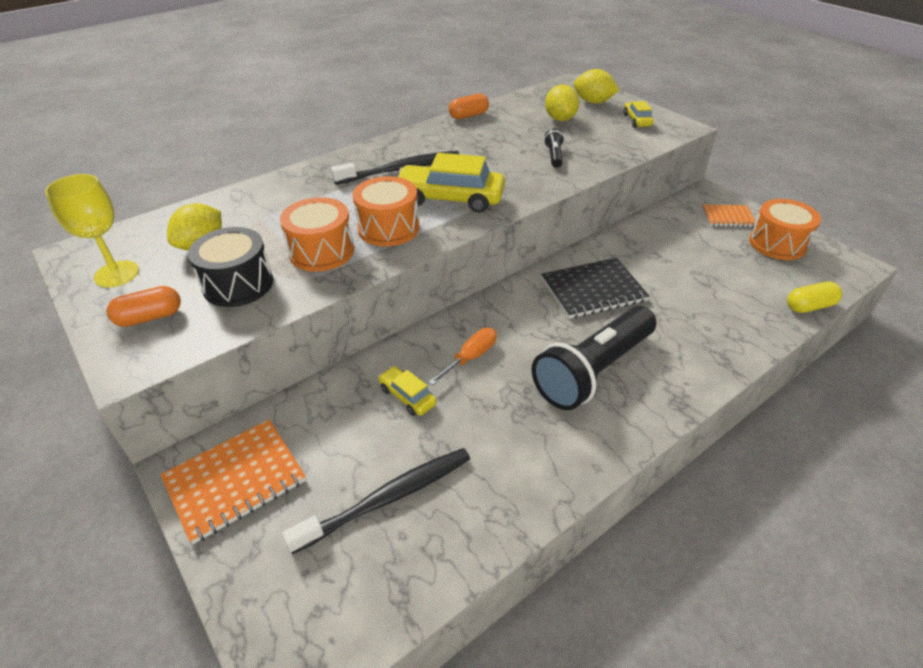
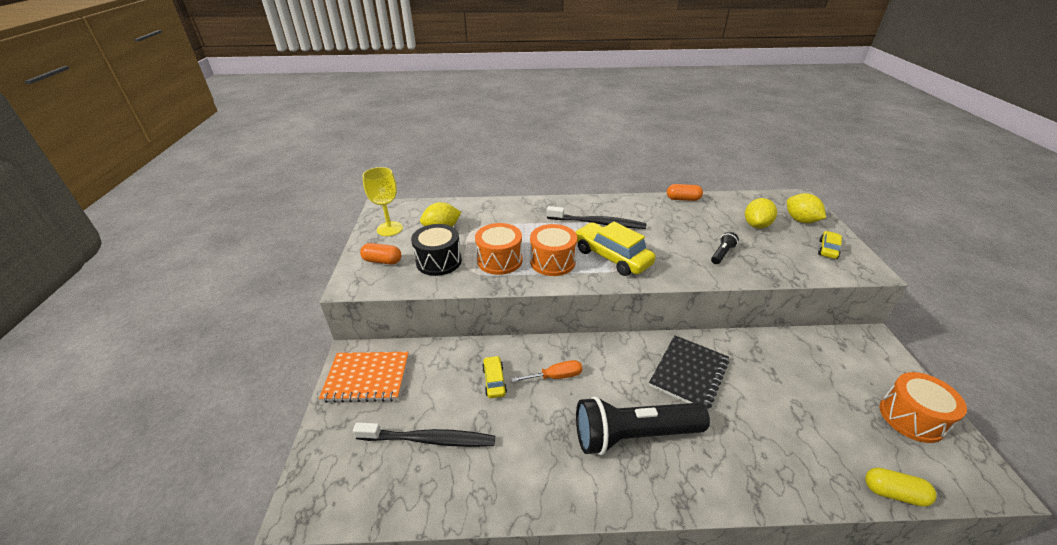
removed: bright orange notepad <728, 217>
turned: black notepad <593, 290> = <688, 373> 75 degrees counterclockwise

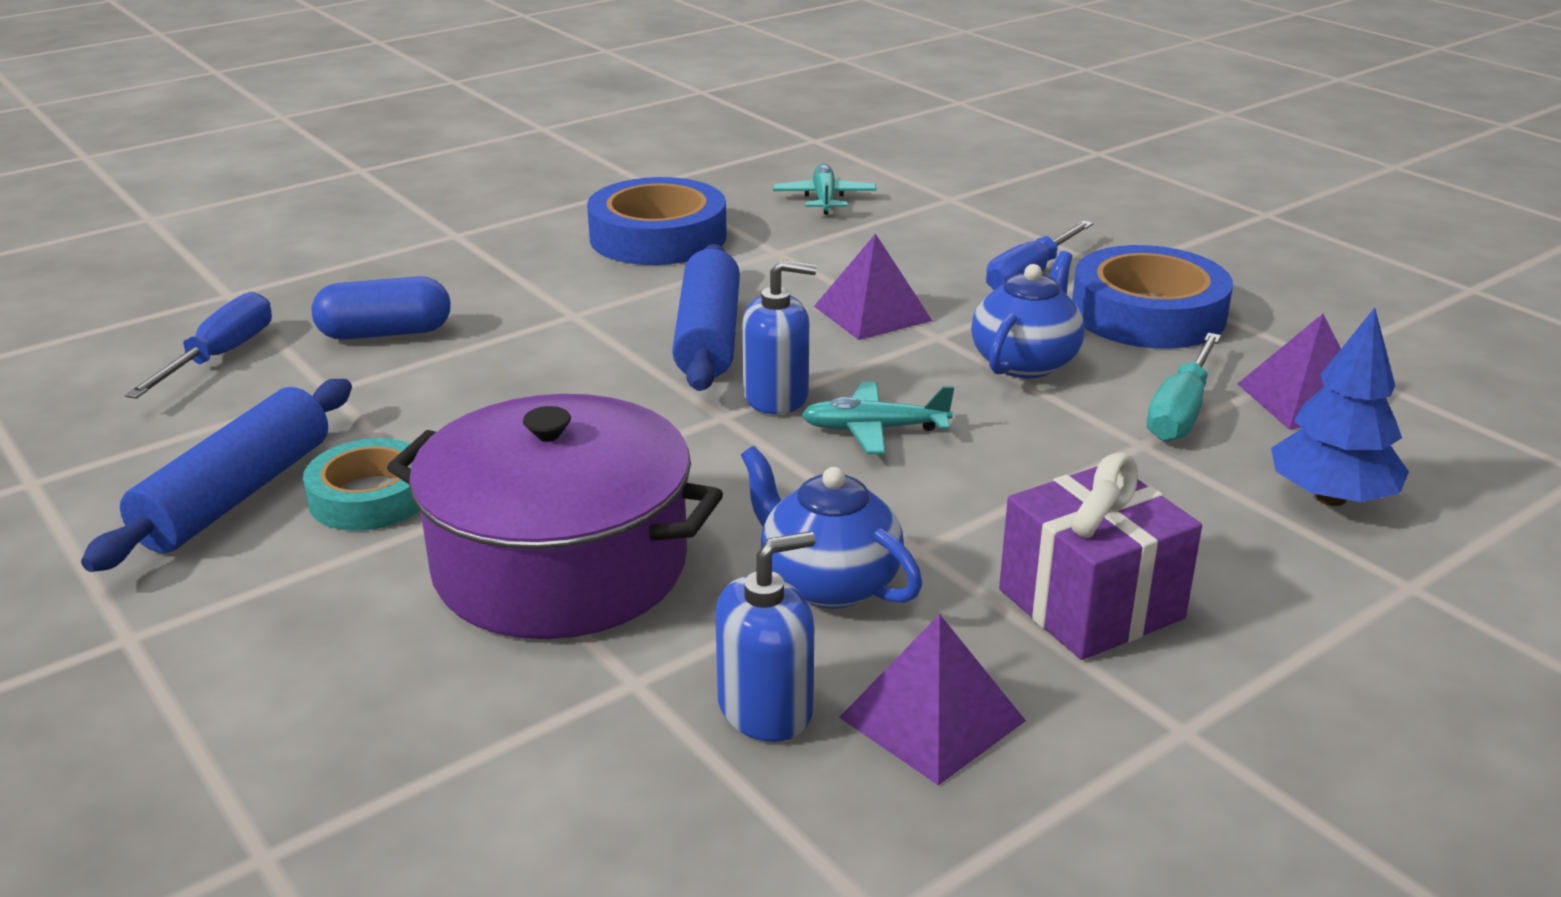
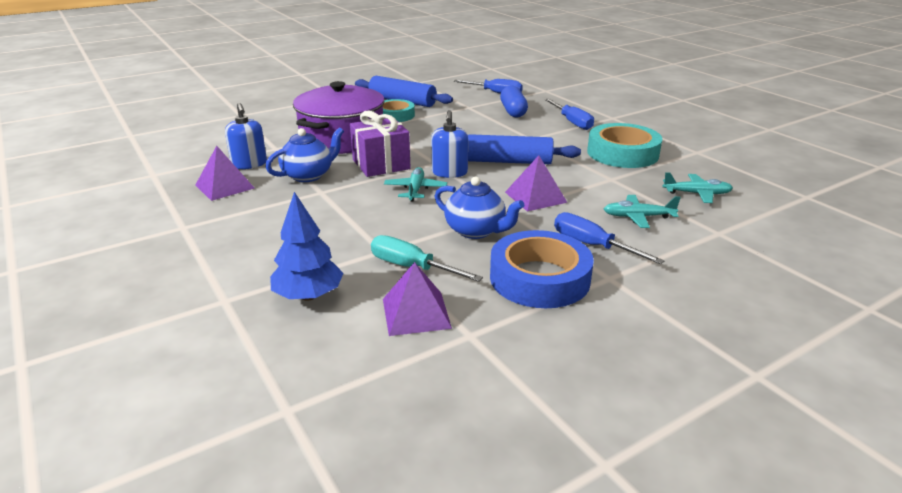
added: blue hand screwdriver <572, 122>; teal plane <638, 217>
moved: violet present <1091, 604> to <381, 164>
recoloured: blue tape <658, 237> to teal tape <622, 153>

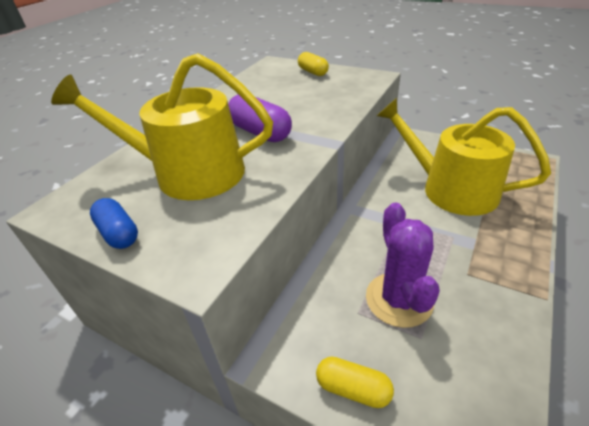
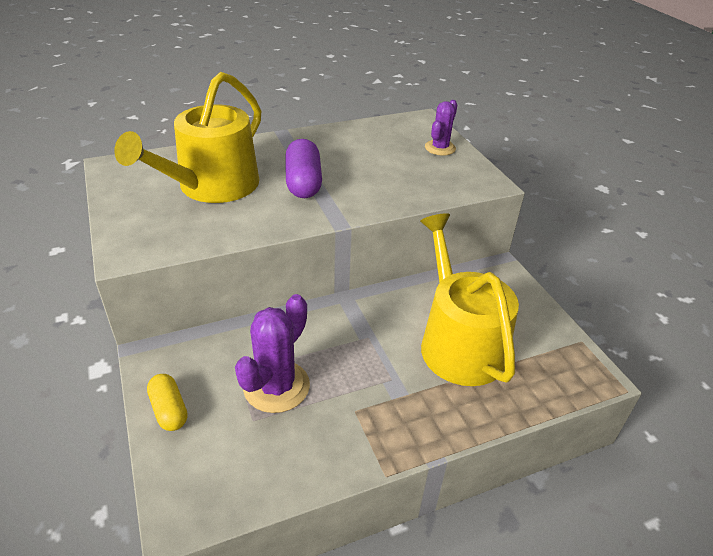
removed: blue pill <119, 233>
replaced: golden pill <313, 72> to violet cactus <440, 148>
turned: golden watering pot <188, 173> = <211, 186> 105 degrees counterclockwise

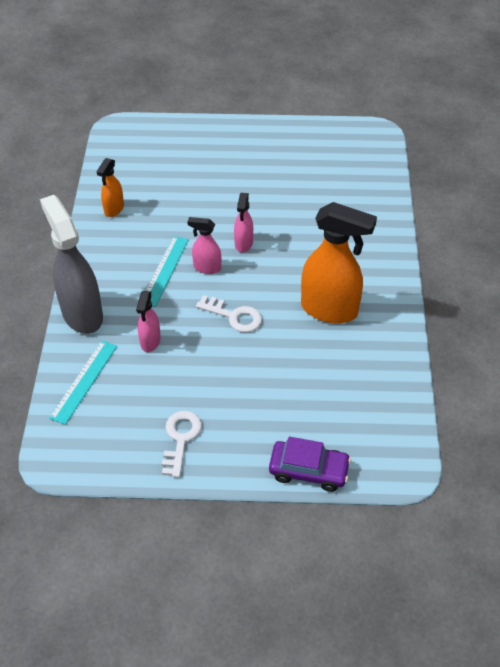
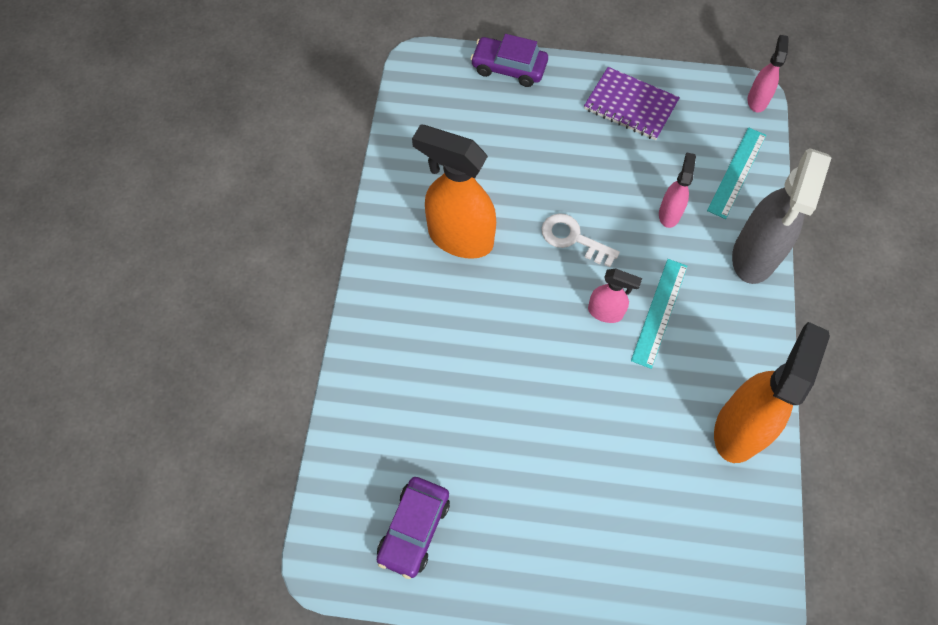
added: violet car <414, 529>
moved: pink sprayer <243, 244> to <757, 100>
replaced: pure white latchkey <180, 438> to violet notepad <630, 105>
turned: gray sprayer <82, 314> = <754, 256> 45 degrees clockwise
resized: bright orange sprayer <114, 209> = <740, 428> x1.98

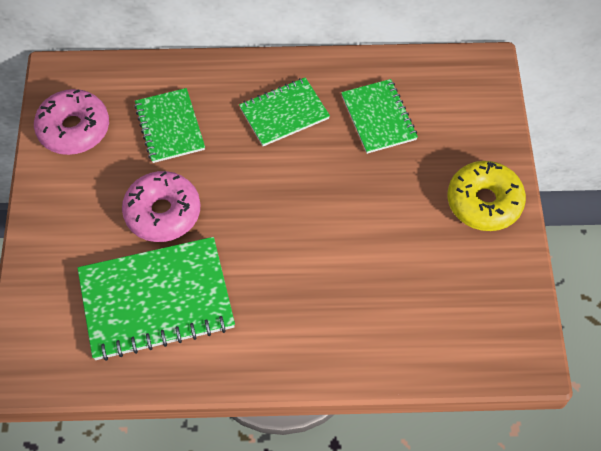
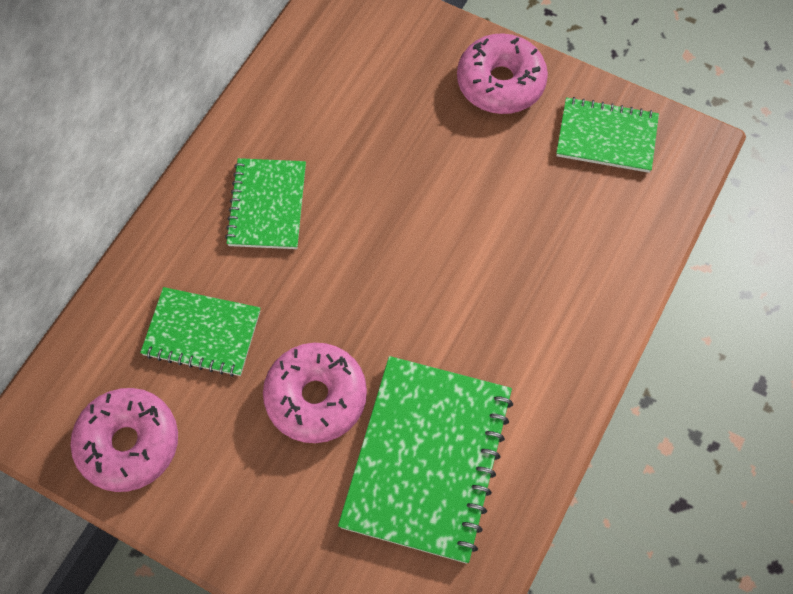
moved: emerald notepad <378, 118> to <606, 137>
recoloured: golden doughnut <484, 202> to pink doughnut <500, 83>

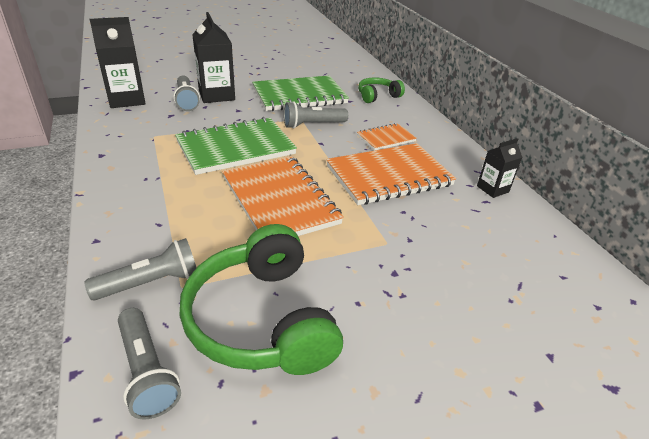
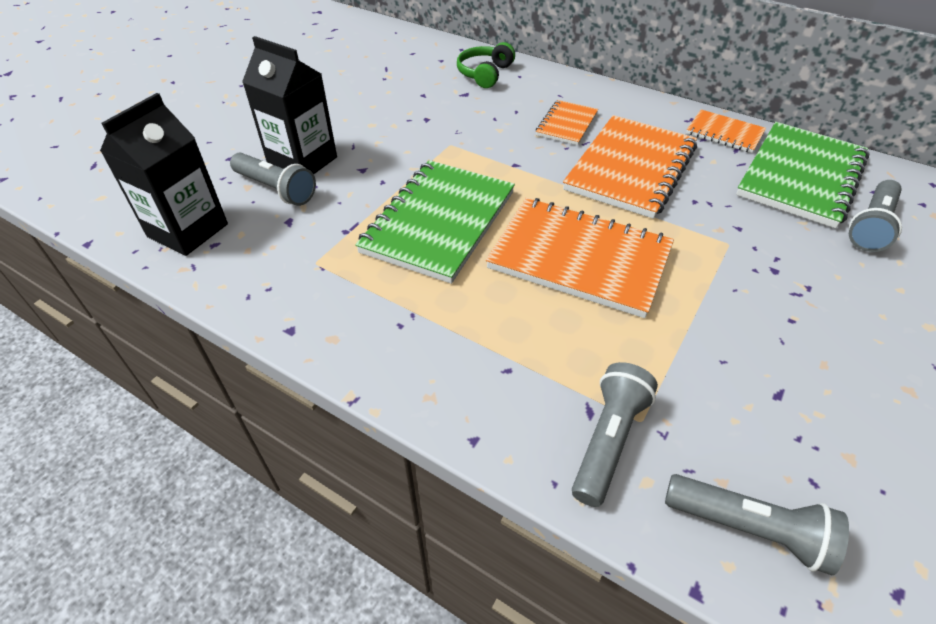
removed: emerald headphones <262, 319>
moved: emerald notepad <299, 96> to <800, 176>; gray torch <313, 125> to <871, 226>
replaced: black milk carton <492, 189> to bright orange notepad <724, 133>

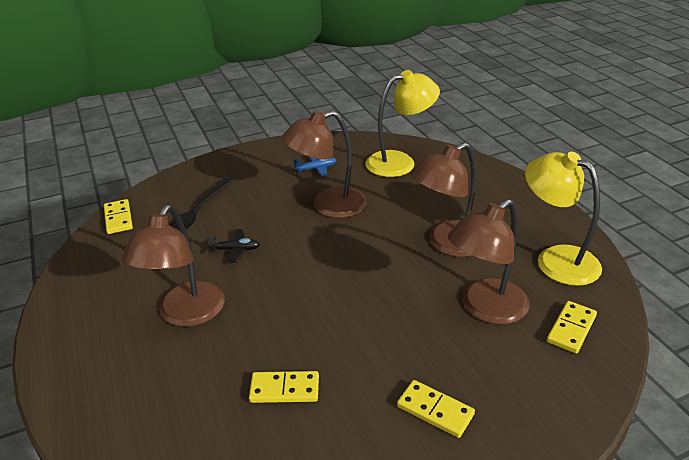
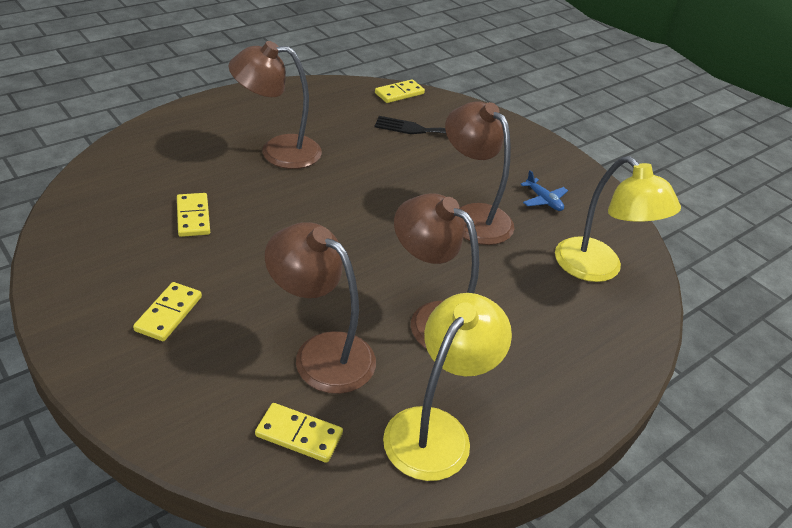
removed: black plane <235, 250>

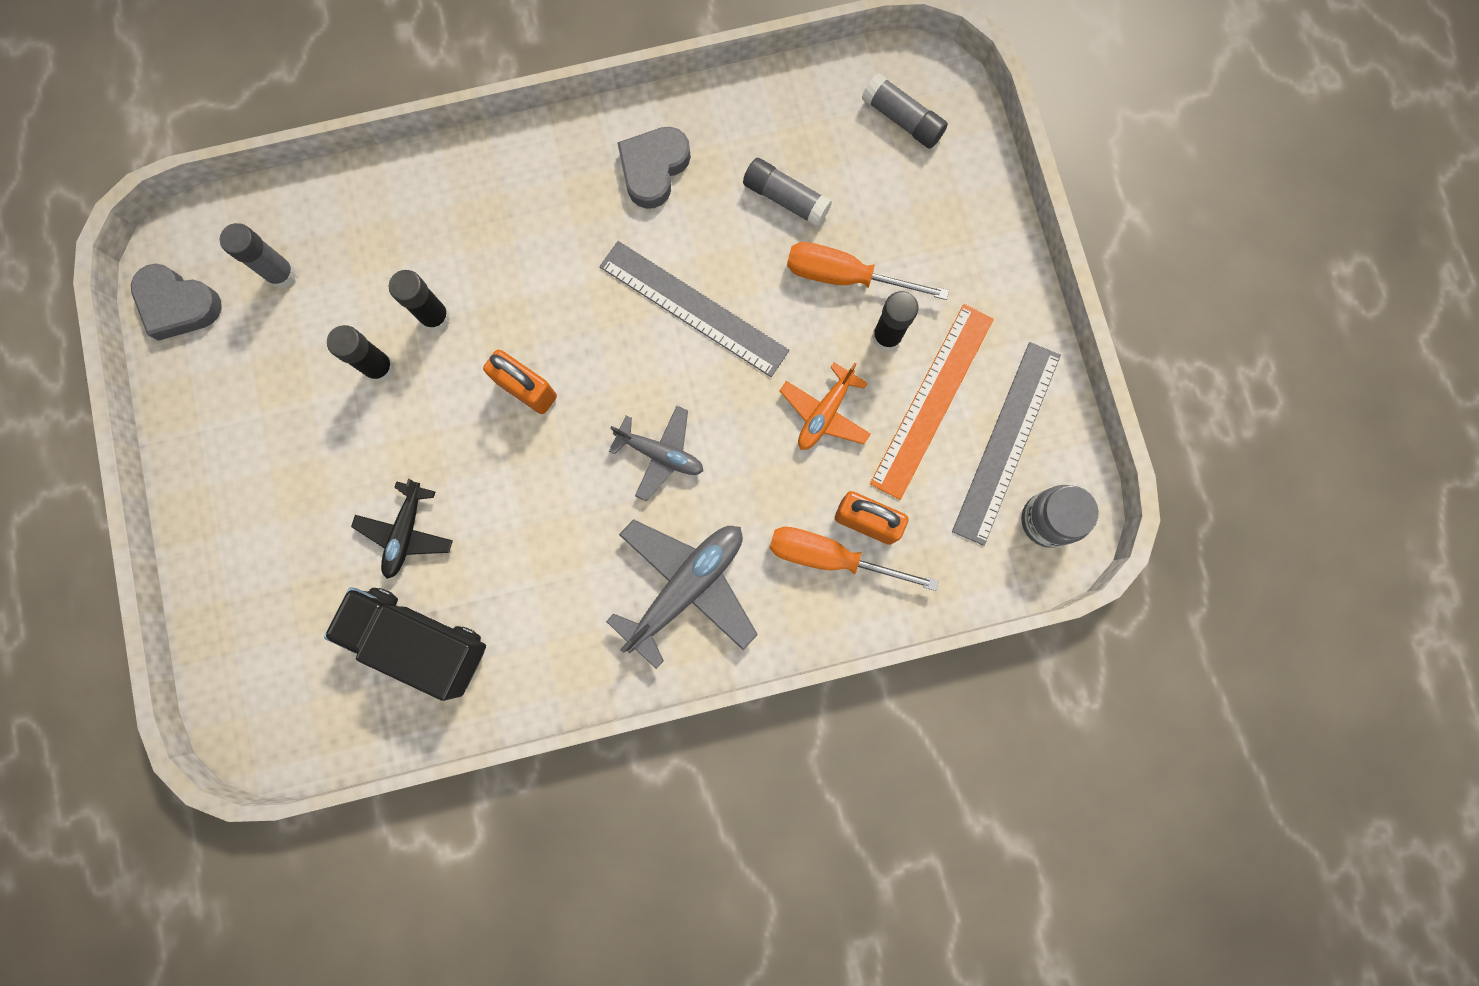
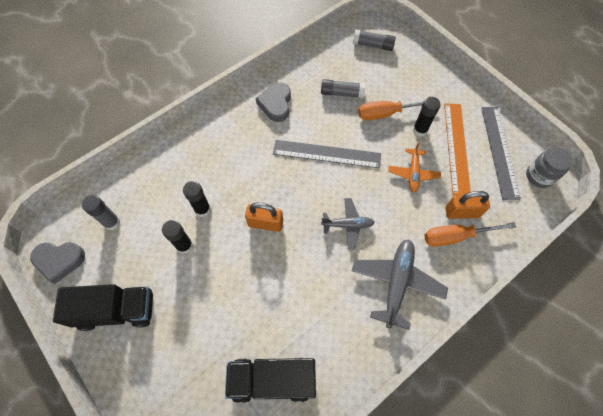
removed: black plane <406, 532>
added: black toy truck <116, 310>

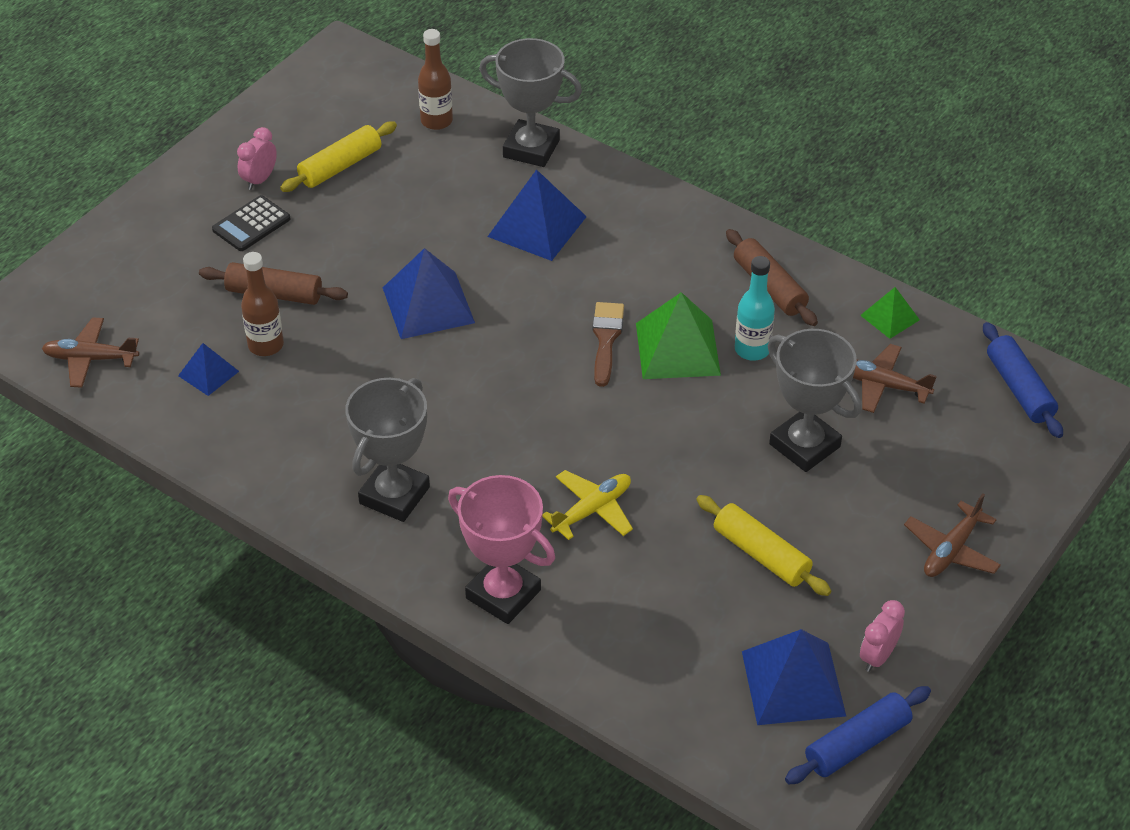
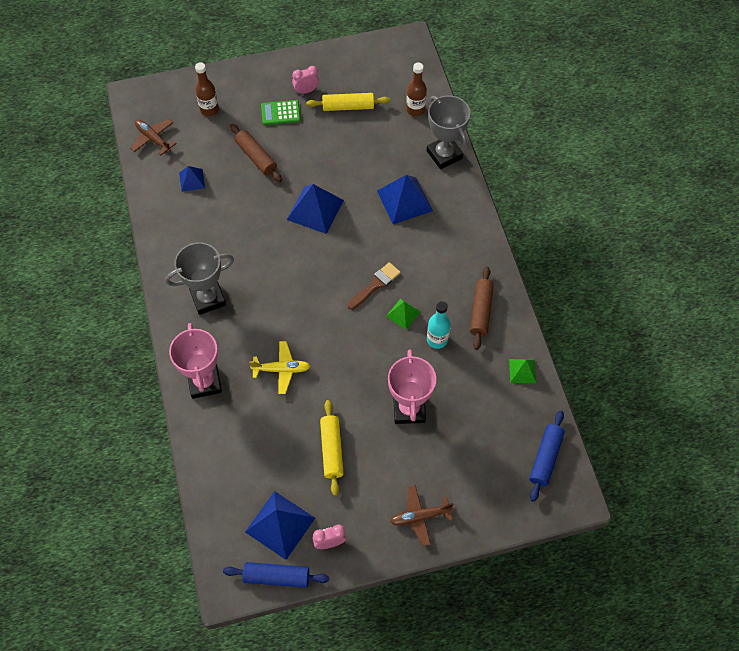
removed: dark brown plane <882, 385>
moved: dark brown flask <266, 345> to <209, 109>
recoloured: black calculator <251, 224> to emerald calculator <280, 113>; gray prize cup <804, 445> to pink prize cup <409, 409>
resized: emerald solid pyramid <677, 348> = <403, 314> x0.55

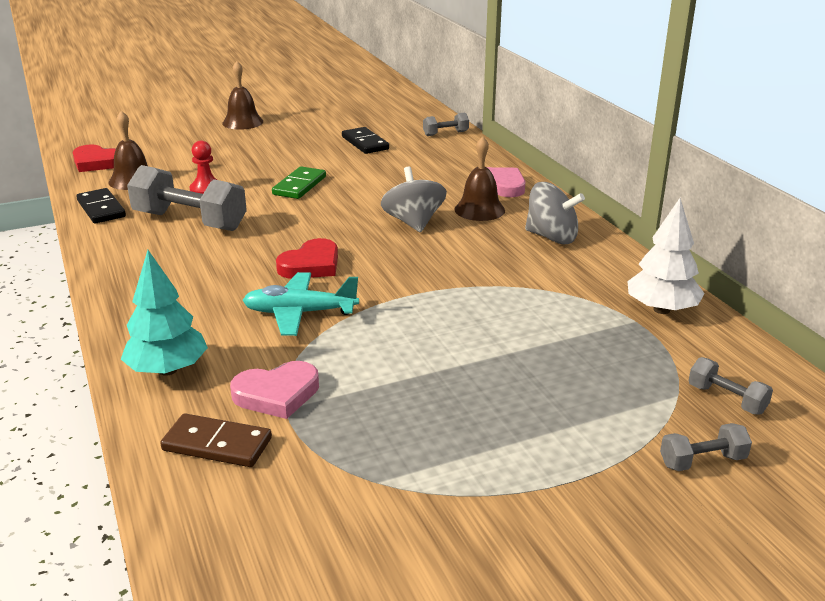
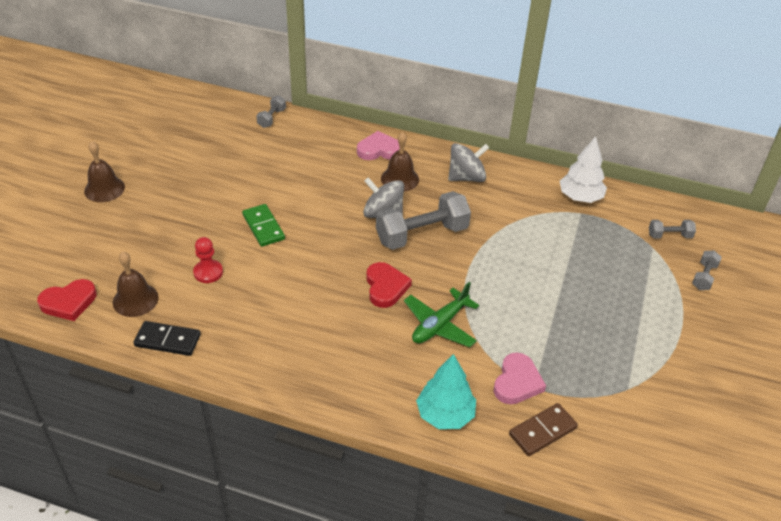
removed: black domino <365, 143>
moved: gray hand weight <190, 221> to <422, 235>
recoloured: teal plane <300, 313> to emerald plane <439, 325>

